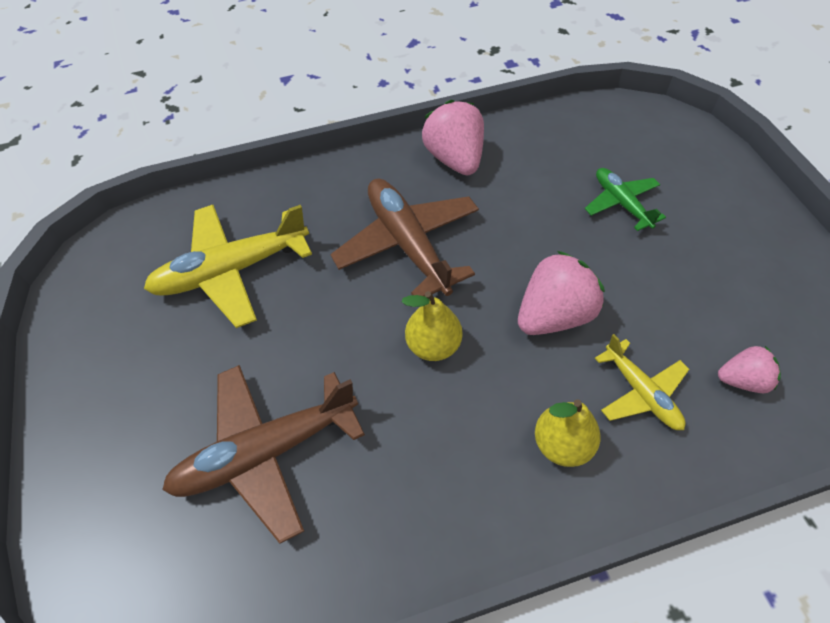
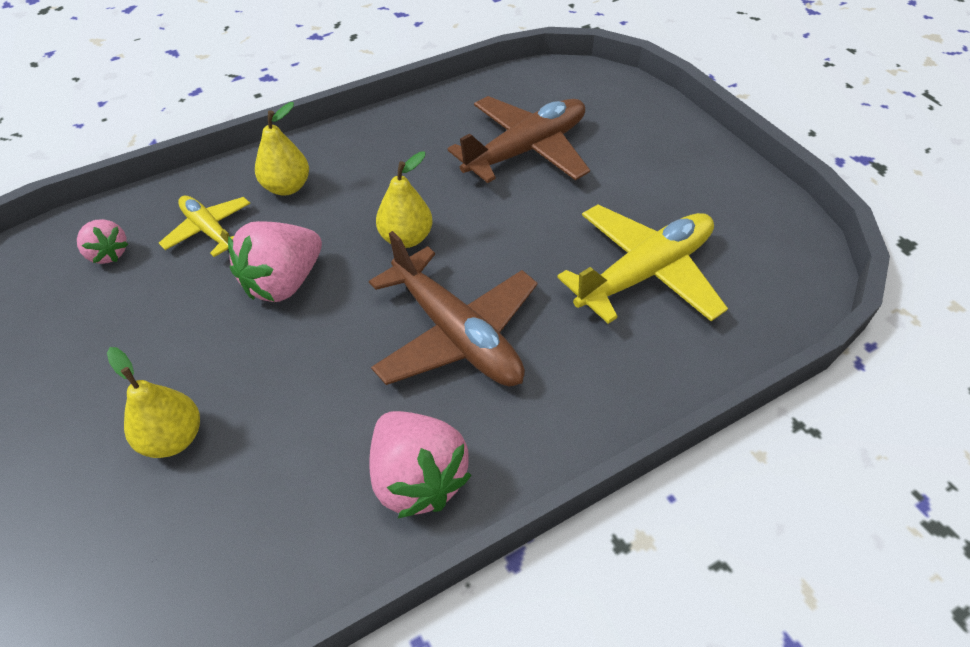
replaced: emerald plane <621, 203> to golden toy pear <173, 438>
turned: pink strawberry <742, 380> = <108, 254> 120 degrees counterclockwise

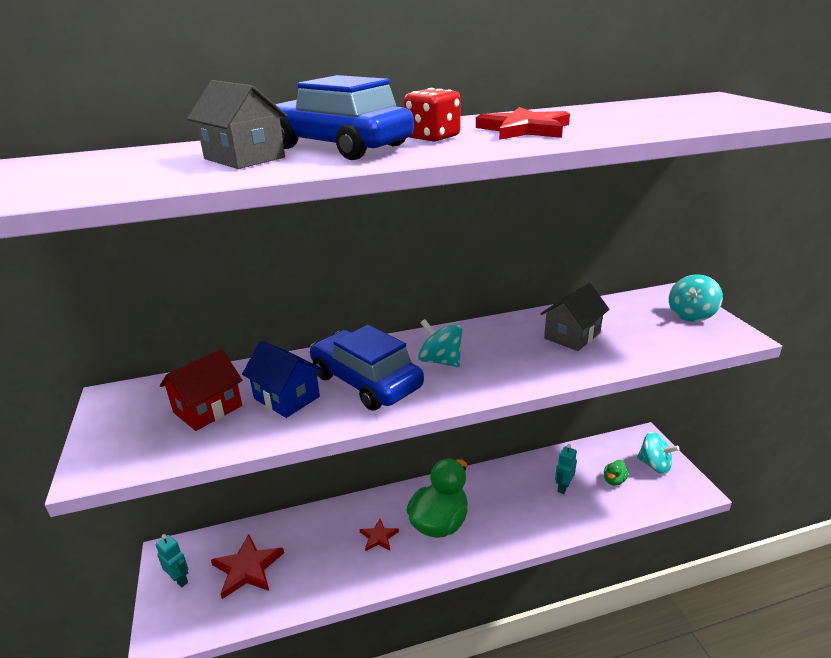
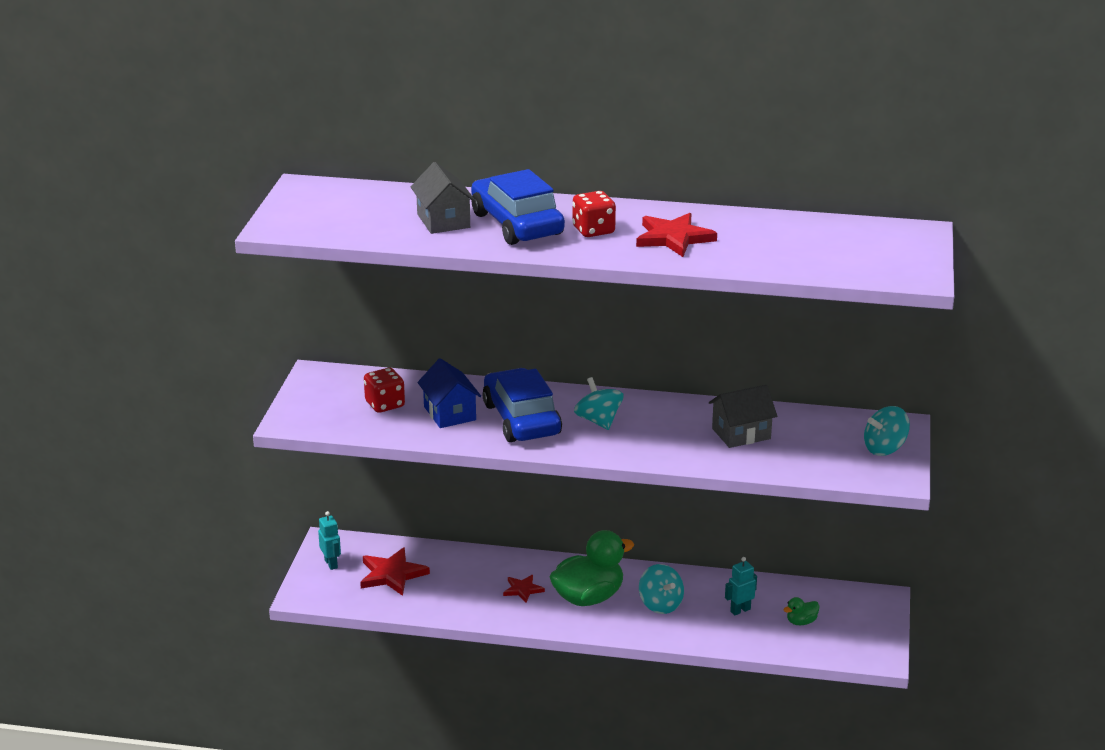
moved: teal whirligig <654, 465> to <660, 604>
replaced: red toy house <208, 409> to red game die <385, 404>

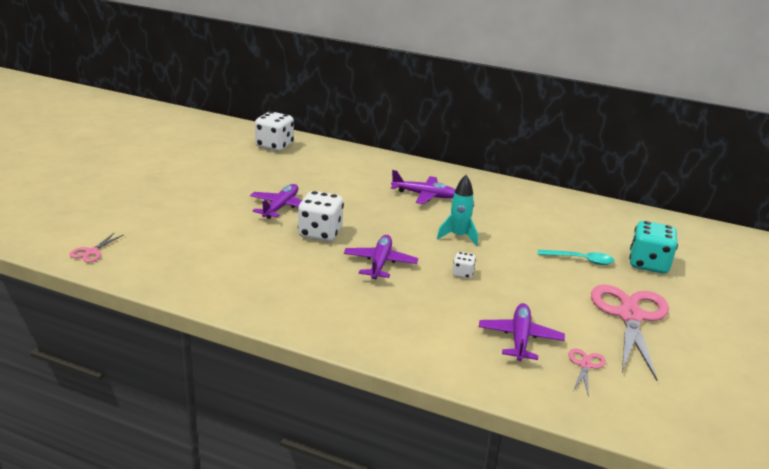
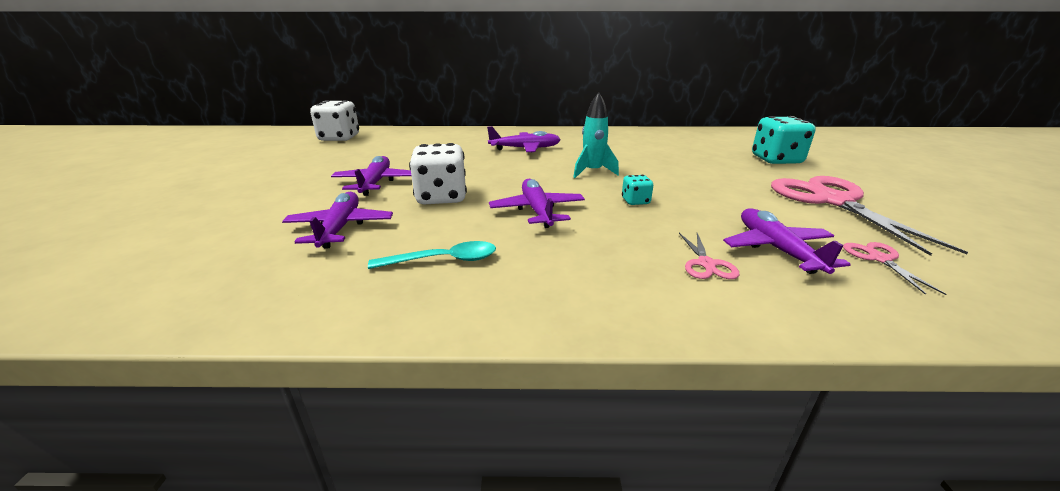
added: violet plane <340, 228>
moved: pink shears <91, 252> to <706, 264>; teal tablespoon <581, 260> to <444, 260>
recoloured: pure white game die <462, 274> to teal game die <635, 201>

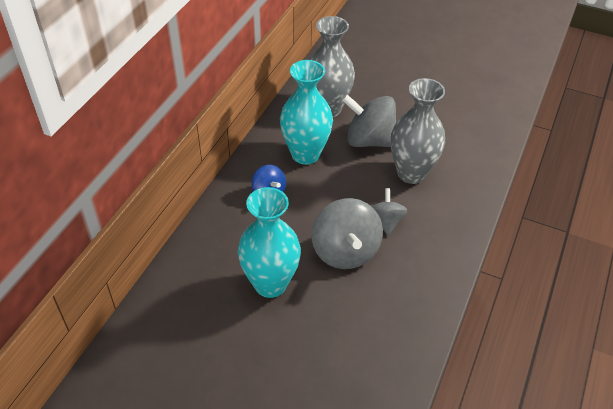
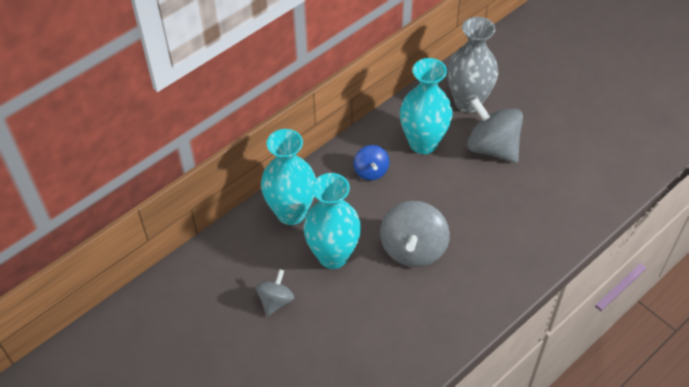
removed: gray vase <411, 173>
added: teal vase <291, 212>
moved: gray whirligig <386, 221> to <275, 301>

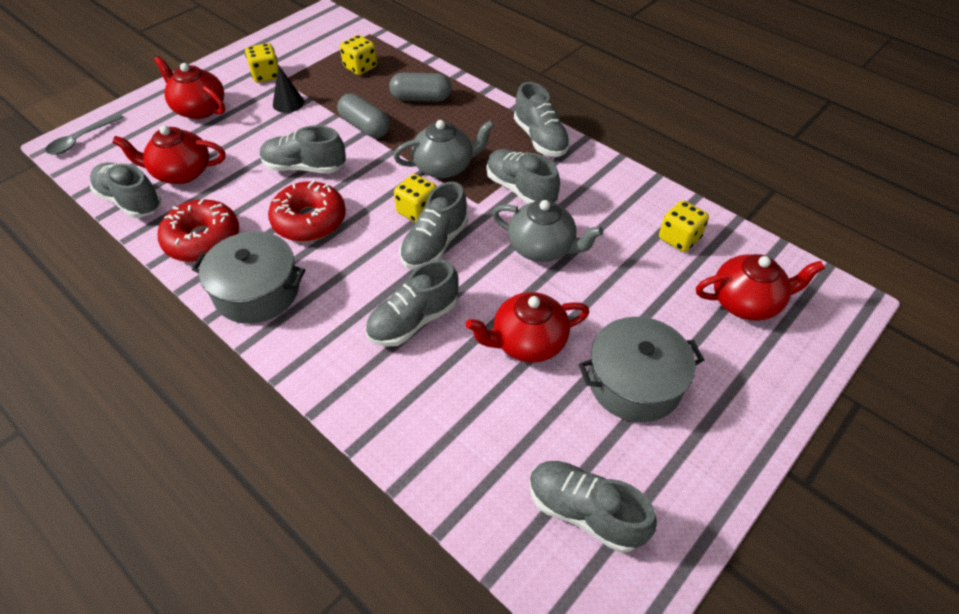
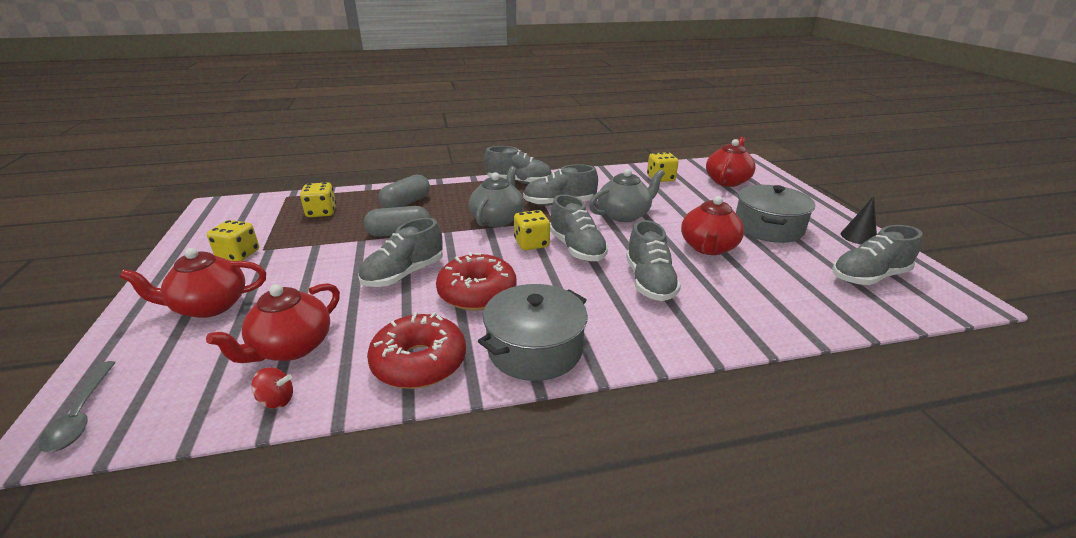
moved: black solid cone <288, 103> to <858, 237>
replaced: gray shoe <130, 201> to red whirligig <276, 400>

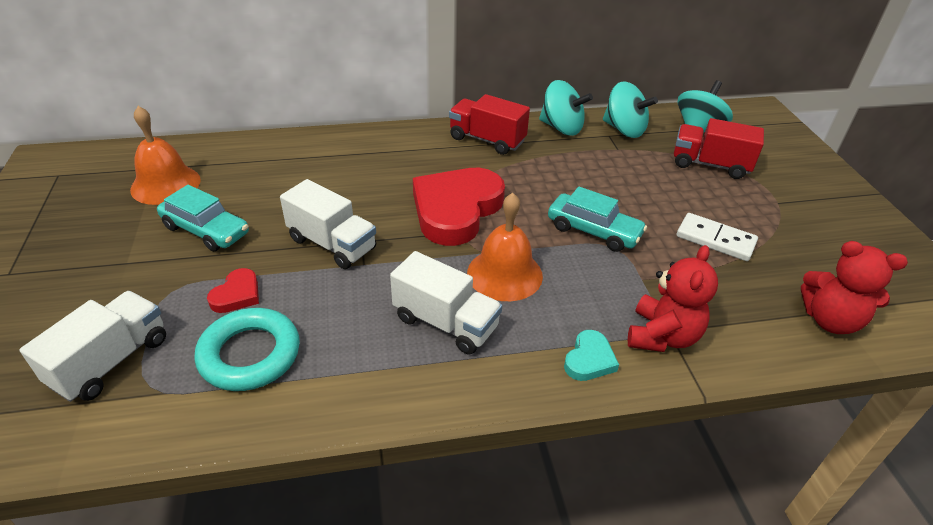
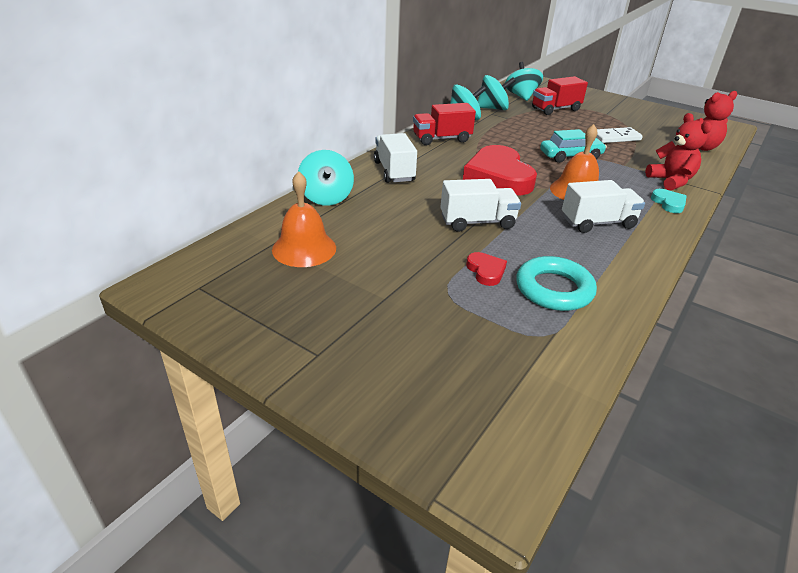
removed: teal car <206, 230>
added: teal whirligig <326, 197>
moved: pure white toy truck <111, 361> to <394, 171>

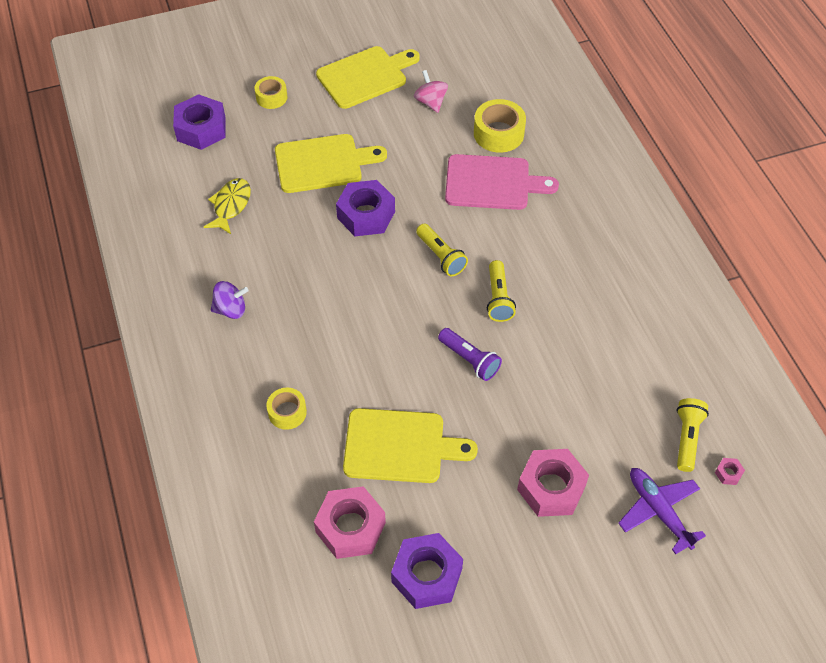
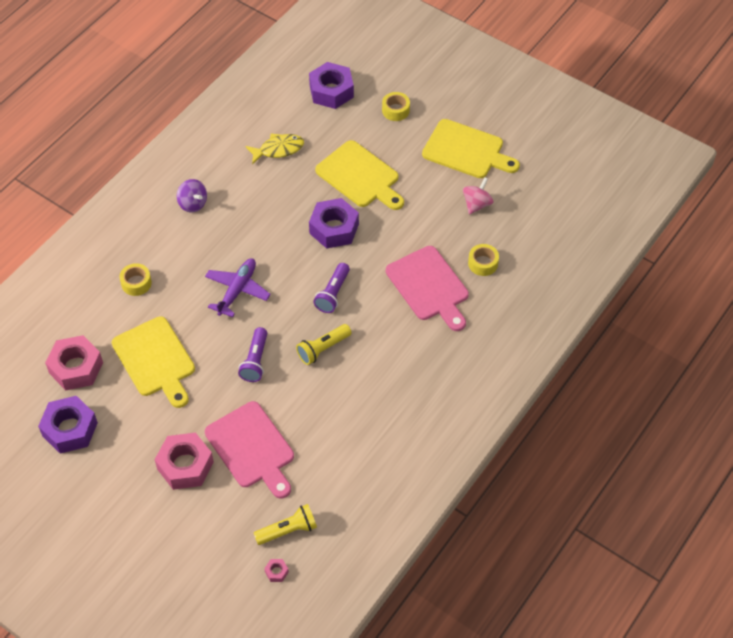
added: pink bread board <252, 448>
moved: violet plane <658, 511> to <237, 290>
recoloured: golden torch <441, 256> to violet torch <333, 294>
resized: golden tape <498, 133> = <483, 263> x0.63

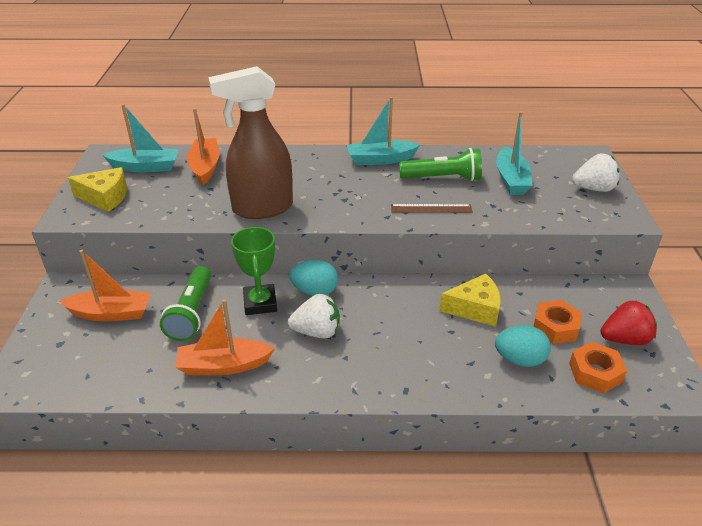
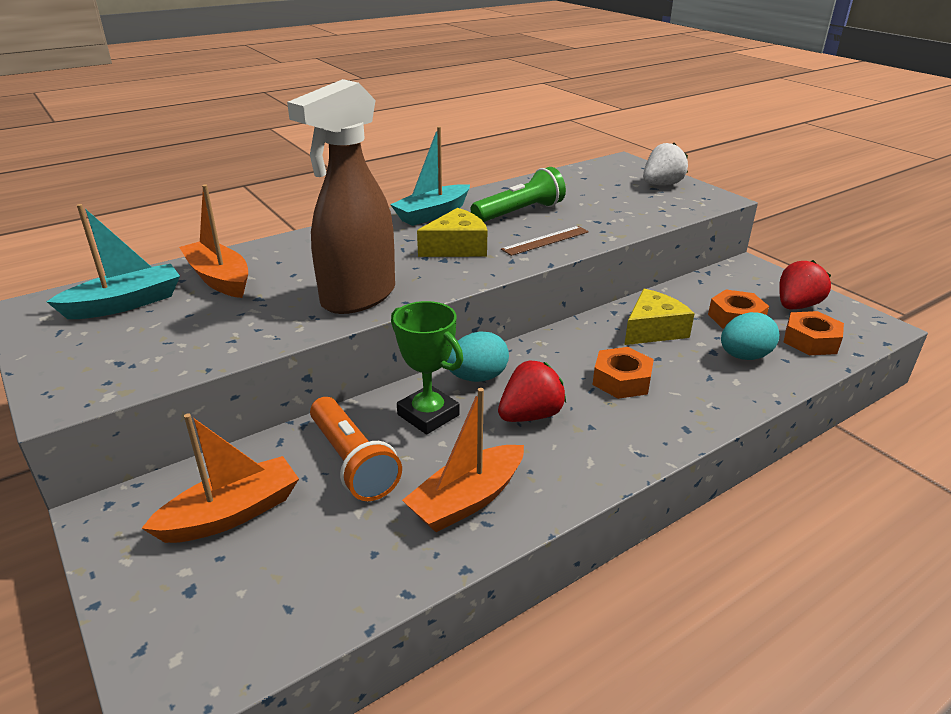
removed: teal boat <511, 179>
added: bright orange hex nut <621, 380>
moved: golden cheese <105, 197> to <457, 247>
recoloured: emerald torch <191, 313> to bright orange torch <352, 462>; pure white strawberry <317, 332> to red strawberry <530, 415>

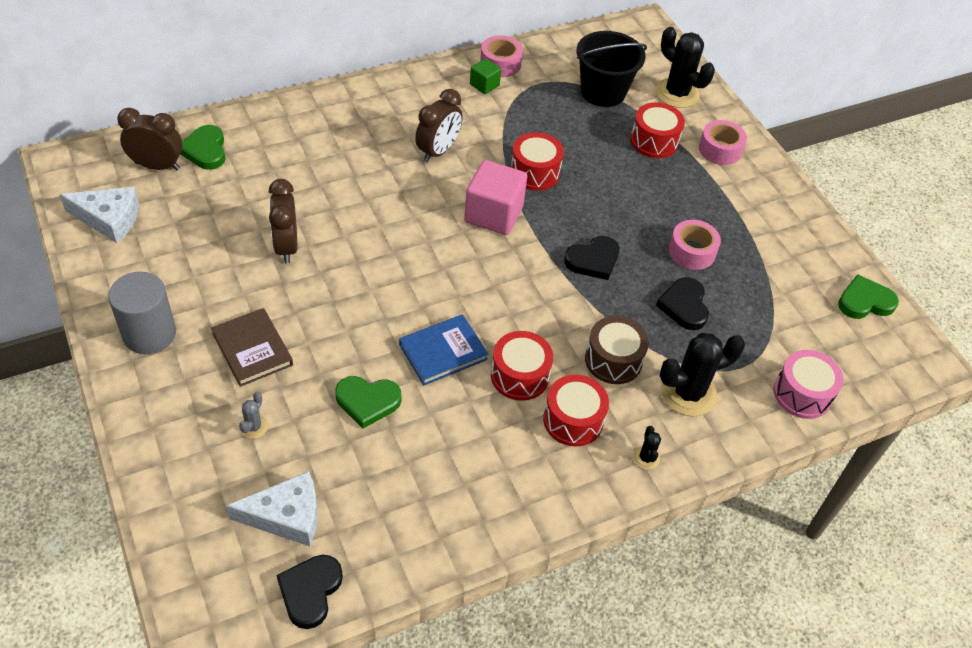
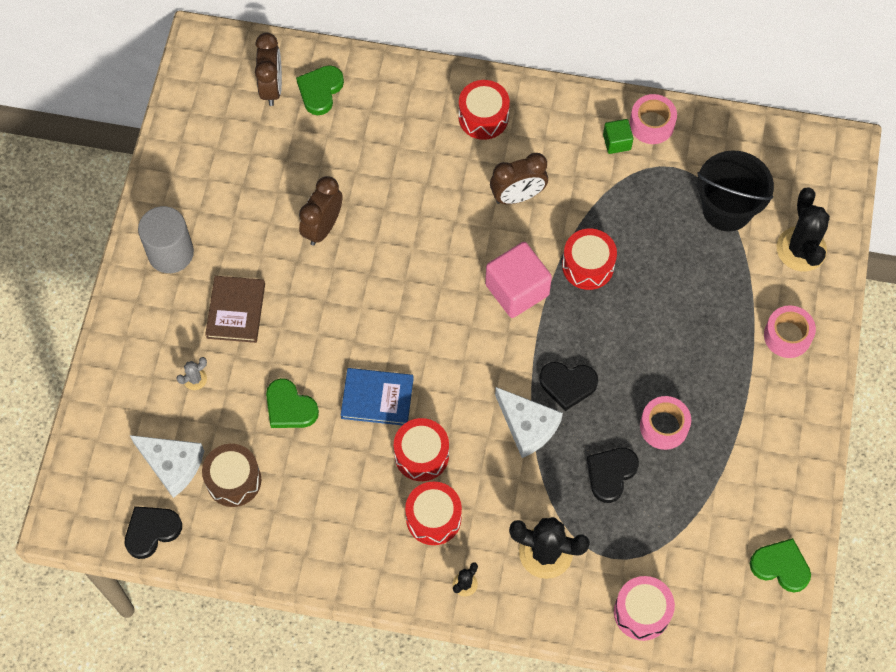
moved: red snare drum <654, 141> to <483, 117>; pure white cheese <109, 219> to <527, 426>; dark brown snare drum <613, 360> to <233, 480>
turned: dark brown clock <157, 166> = <272, 87> 45 degrees clockwise

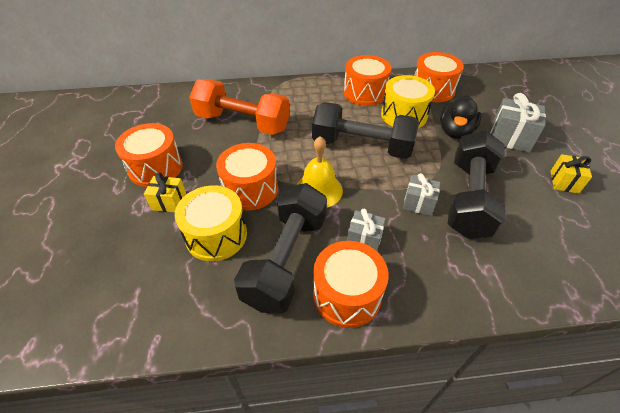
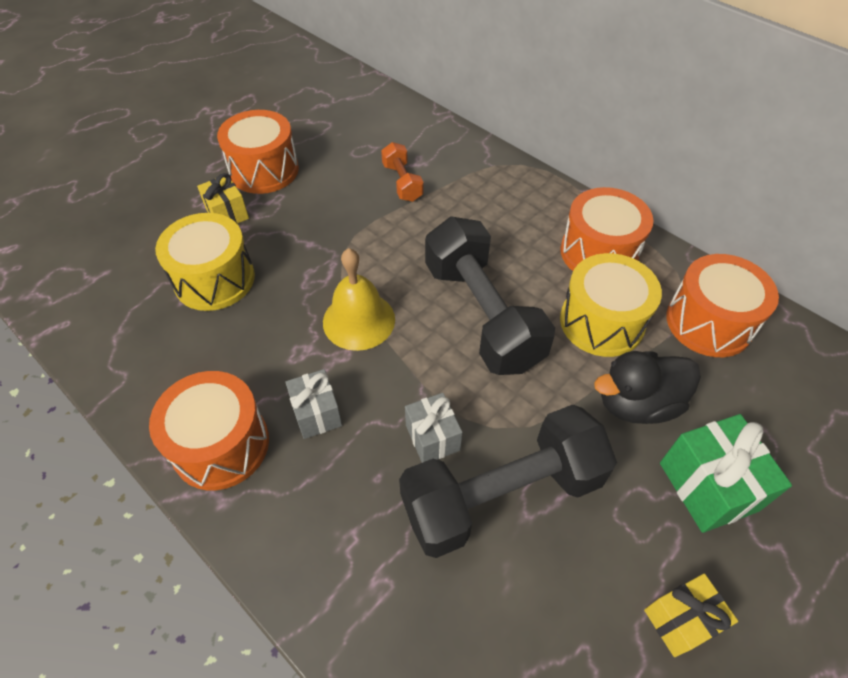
removed: bright orange snare drum <250, 189>; black hand weight <286, 259>
recoloured: gray present <510, 138> to emerald present <708, 486>
resized: bright orange hand weight <242, 122> = <402, 182> x0.47

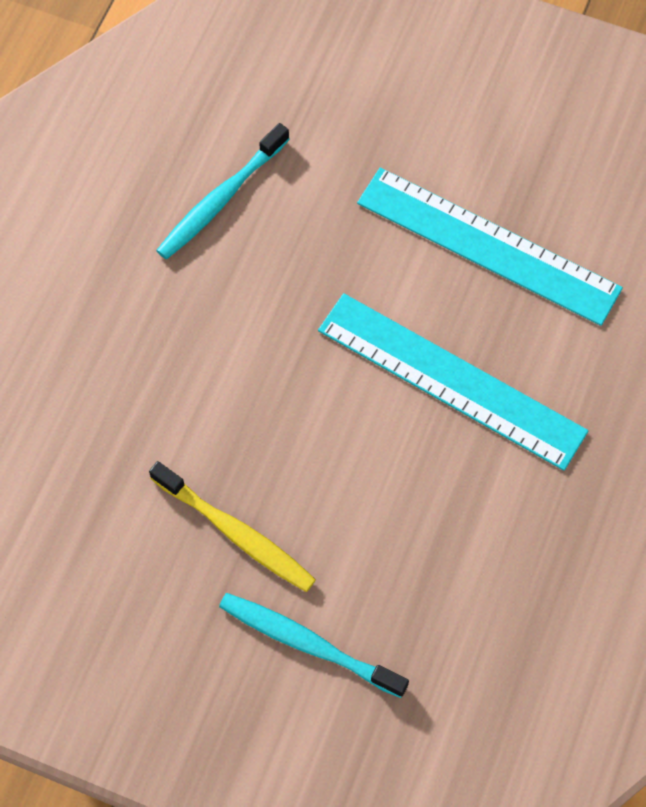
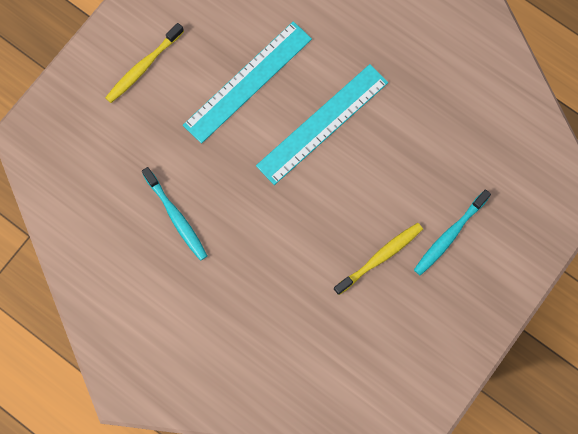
added: golden dental brush <143, 67>

